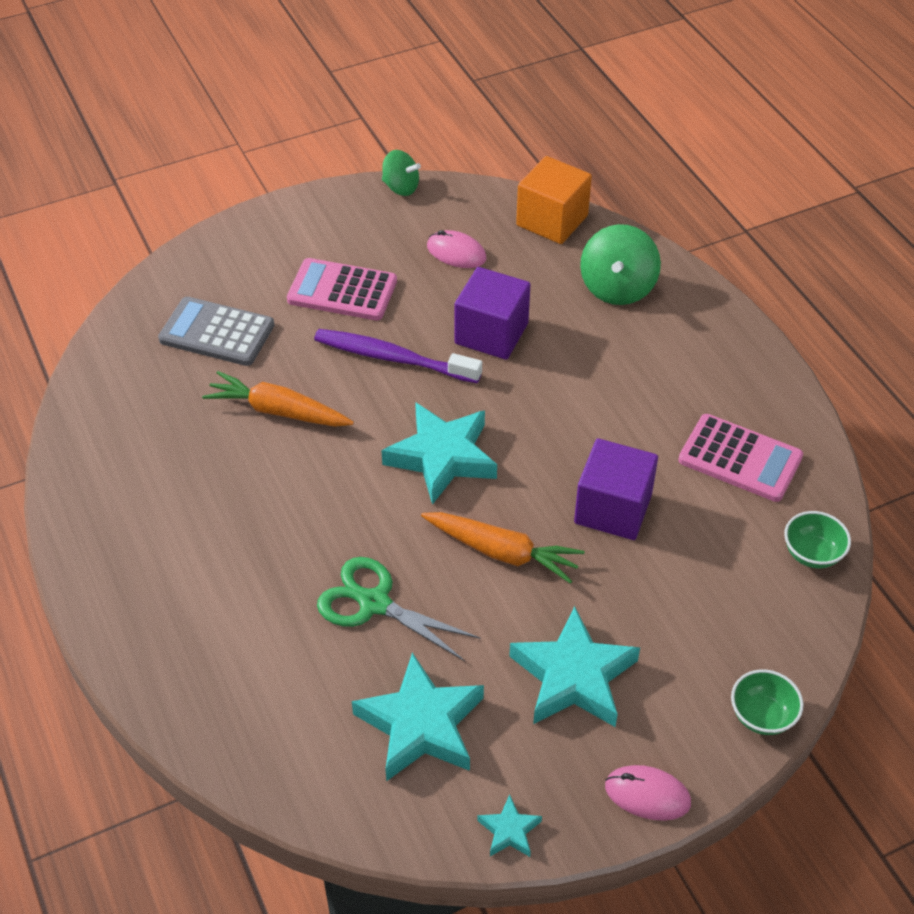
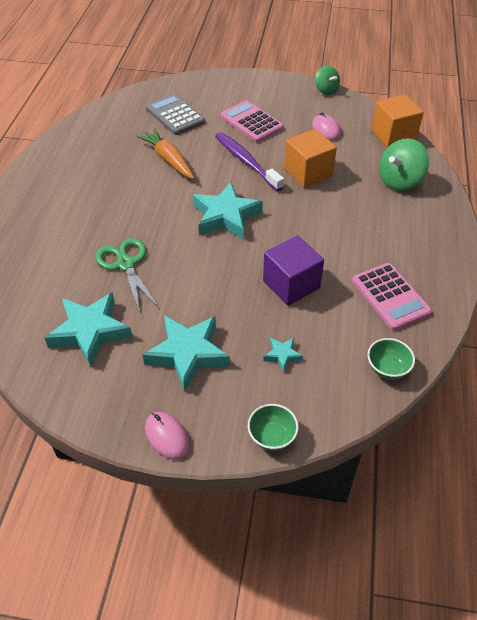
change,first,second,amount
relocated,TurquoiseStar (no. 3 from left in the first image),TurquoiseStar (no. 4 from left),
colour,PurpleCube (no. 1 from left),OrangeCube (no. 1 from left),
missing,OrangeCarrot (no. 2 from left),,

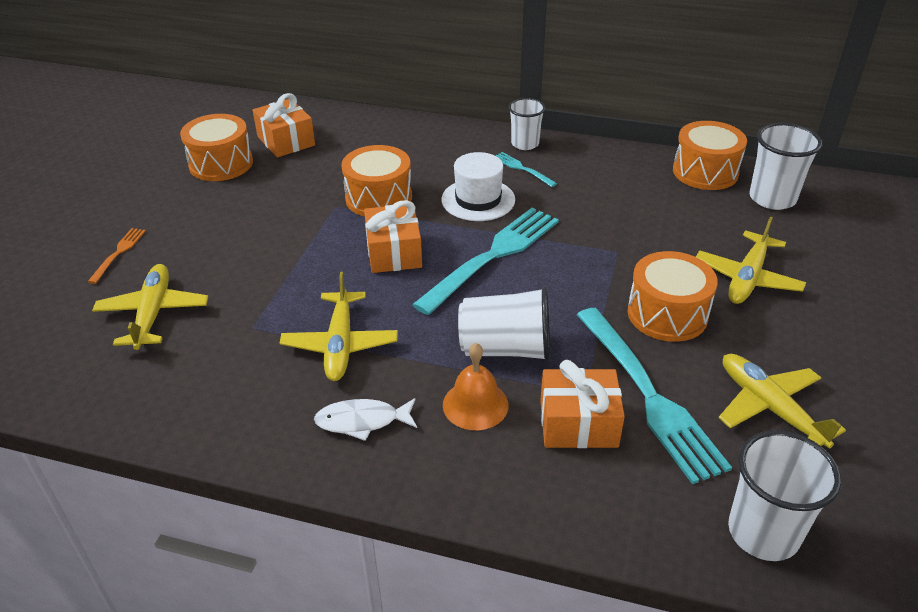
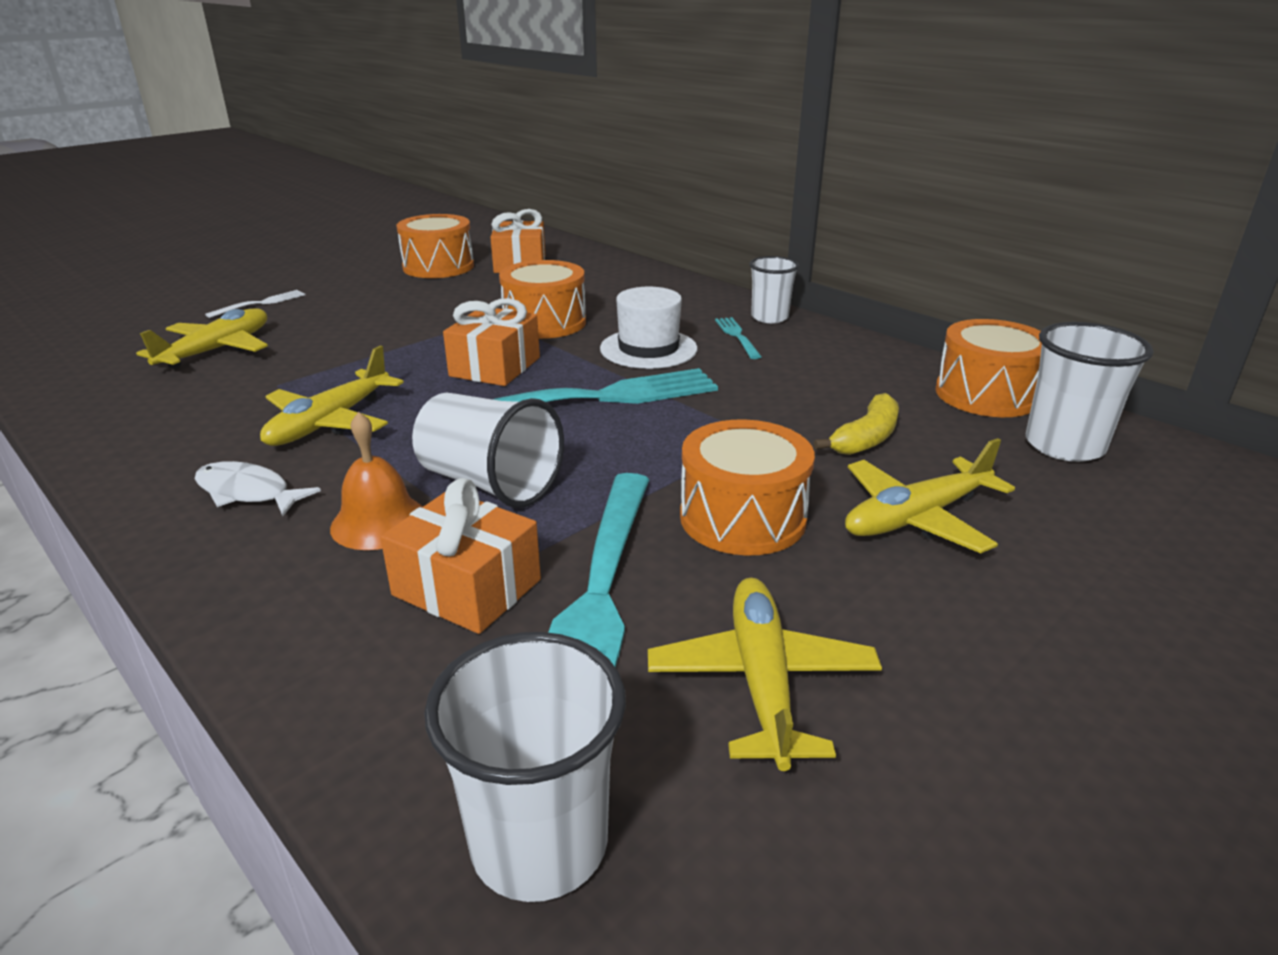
change,first,second,amount
colour,OrangeFork,WhiteFork,
appeared,,YellowBanana,

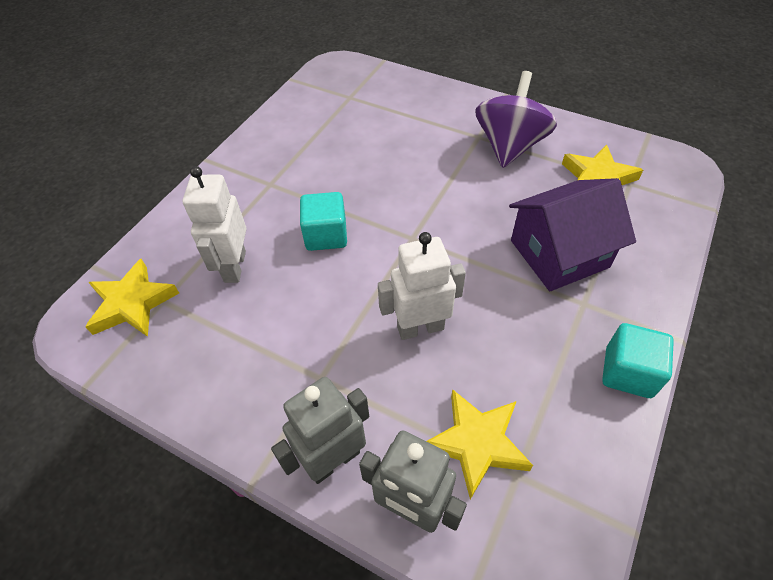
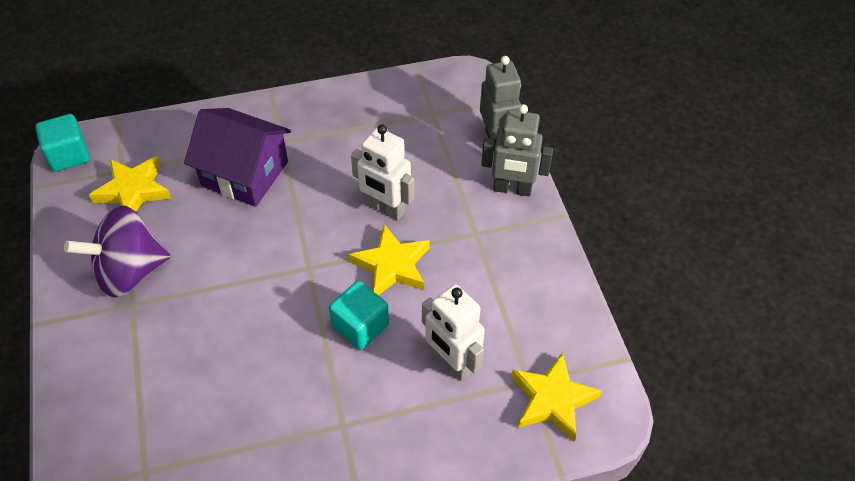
change,first,second,amount
relocated,TurquoiseCube (no. 2 from left in the first image),TurquoiseCube (no. 1 from left),
relocated,YellowStar (no. 2 from left),,
spun,WhiteRobot (no. 1 from left in the first image),WhiteRobot (no. 2 from left),90 degrees clockwise

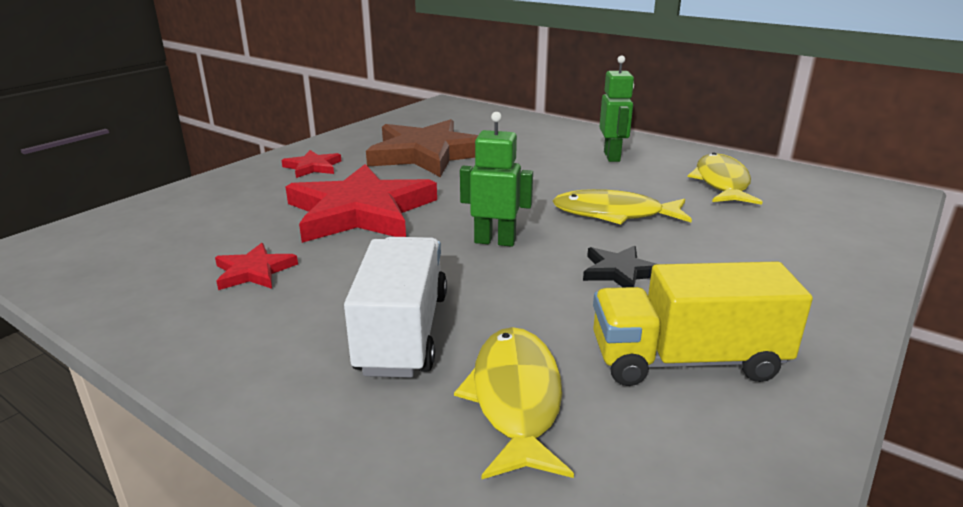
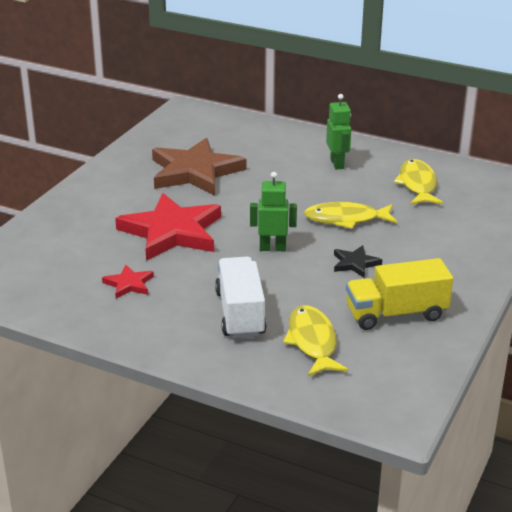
change,first,second,amount
missing,RedStar (no. 2 from left),,

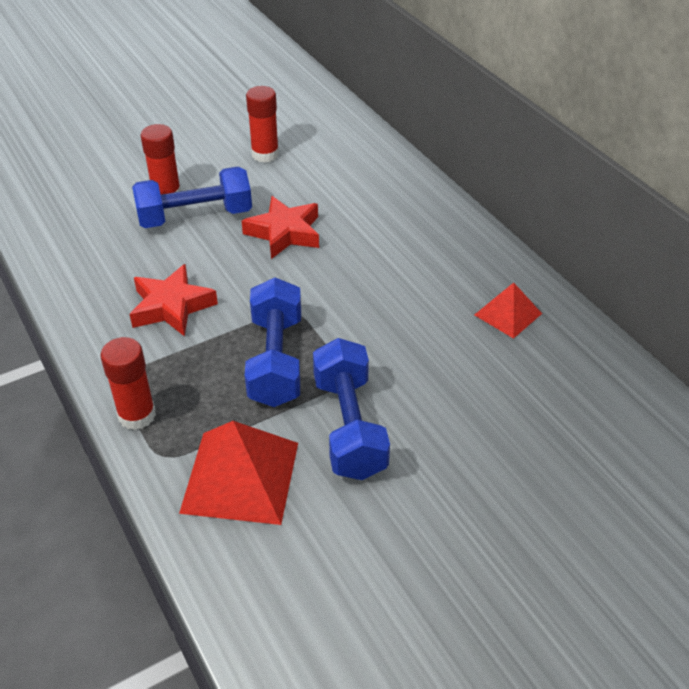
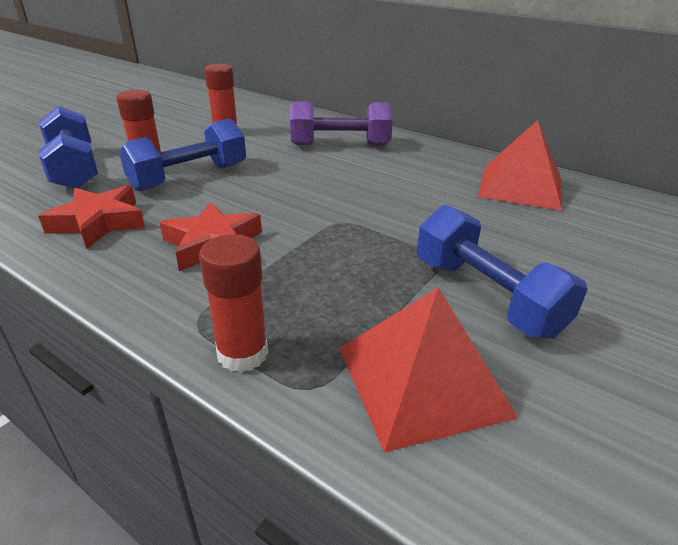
change,first,second,amount
relocated,RedStar (no. 2 from left in the first image),RedStar (no. 1 from left),
relocated,BlueDumbbell (no. 2 from left in the first image),BlueDumbbell (no. 1 from left),
appeared,,PurpleDumbbell,
size,RedPyramid (no. 2 from left),,x1.75

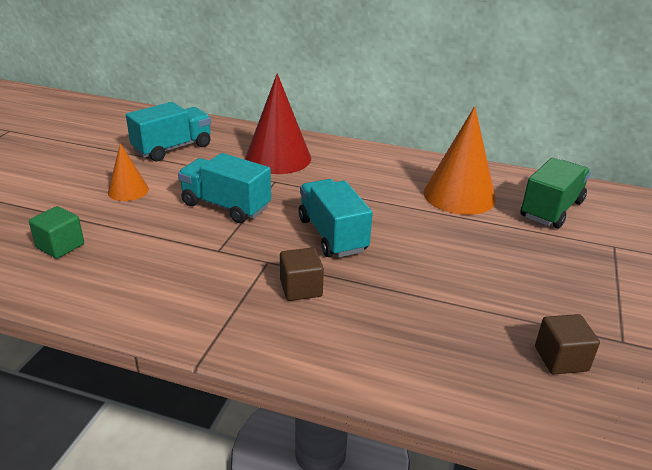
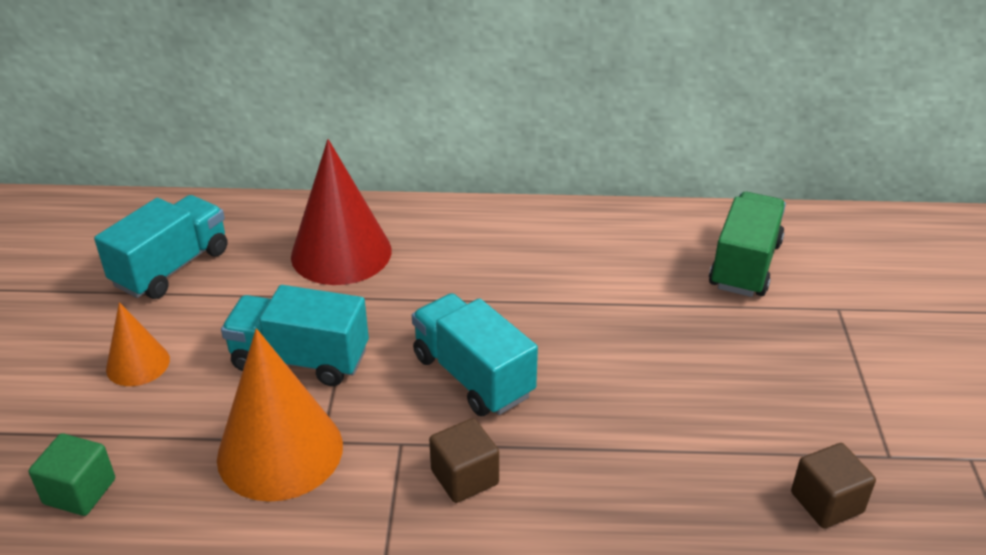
change,first,second,amount
relocated,OrangeCone (no. 2 from left),,

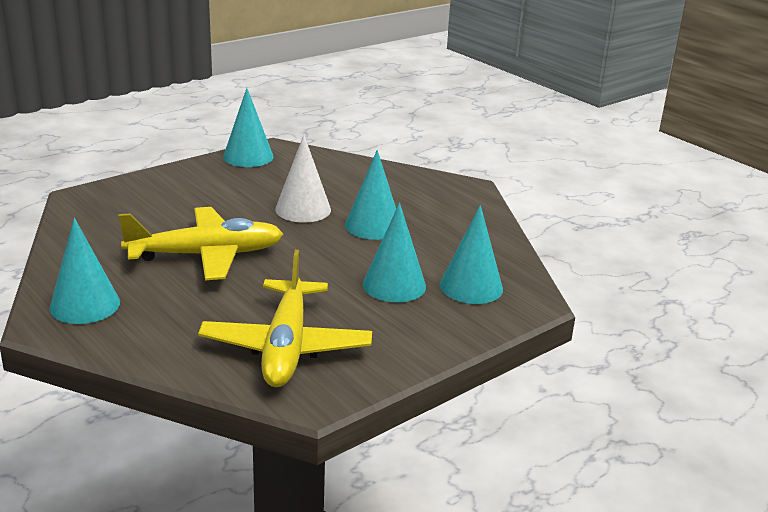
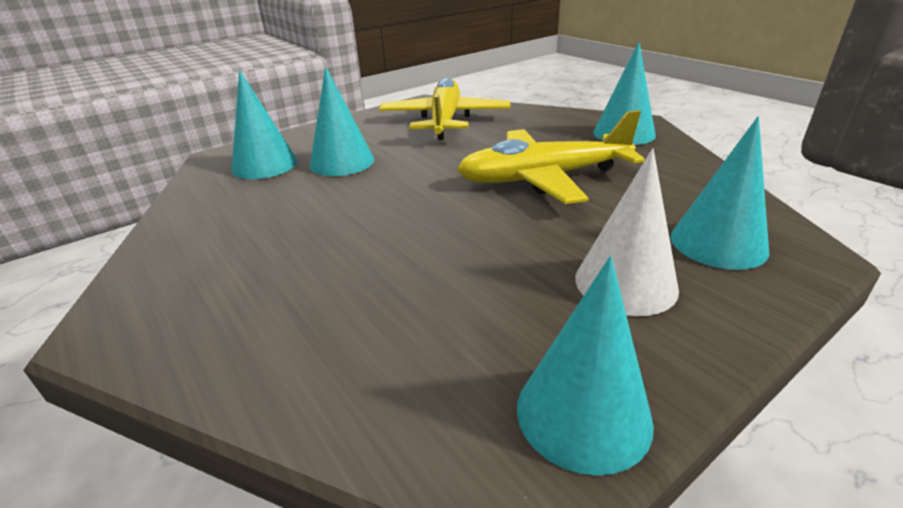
change,first,second,amount
relocated,WhiteCone,,
relocated,TurquoiseCone (no. 3 from left in the first image),TurquoiseCone (no. 5 from left),

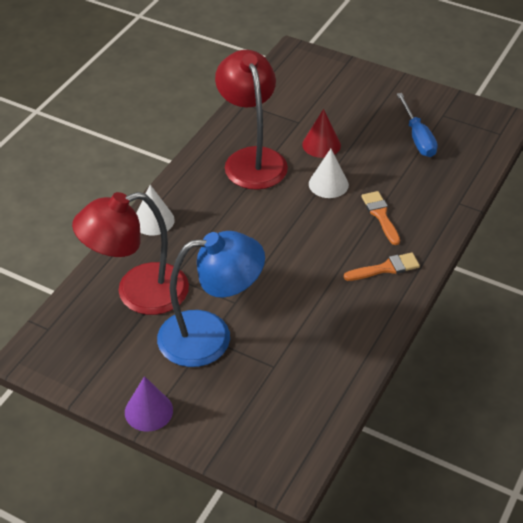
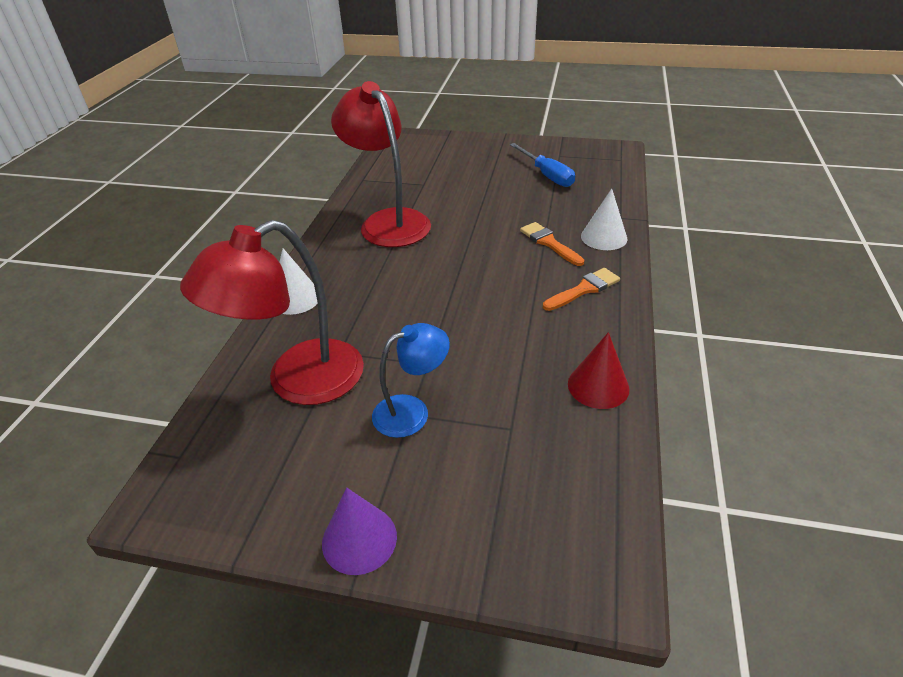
change,first,second,amount
size,BlueLamp,,x0.56
relocated,RedCone,,
relocated,WhiteCone (no. 2 from left),,

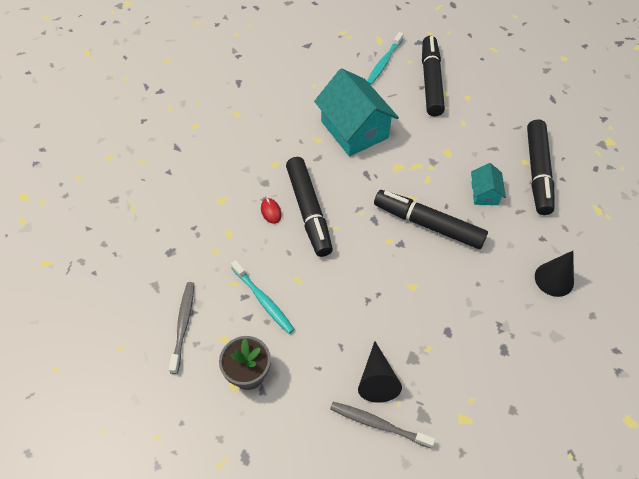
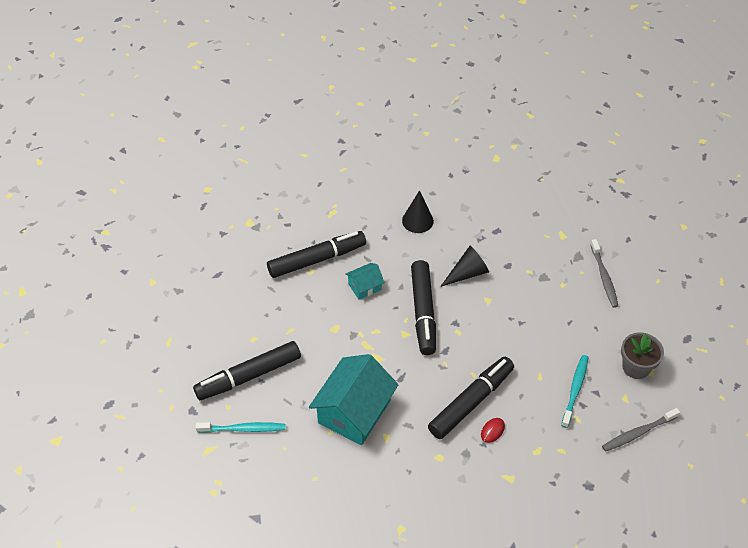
change,first,second,amount
relocated,BlackCone (no. 1 from left in the first image),BlackCone (no. 2 from left),

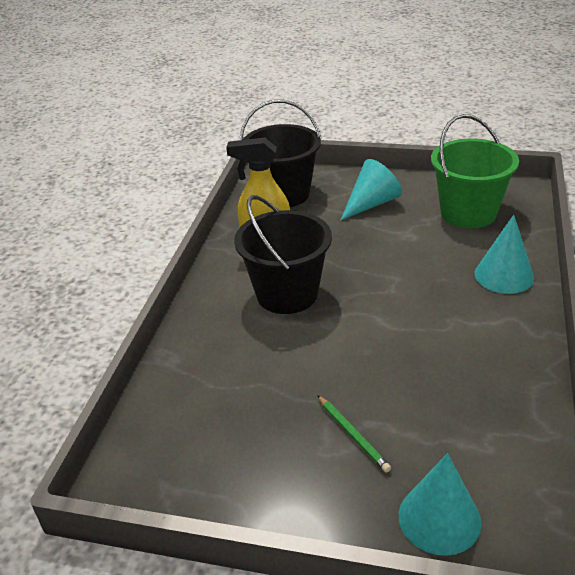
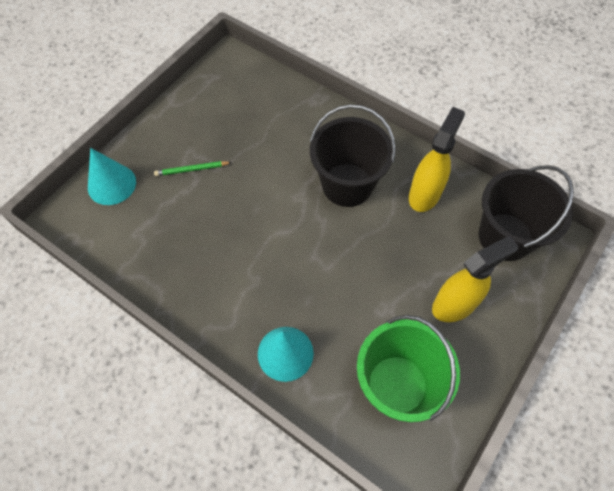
change,first,second,amount
exchanged,TurquoiseCone (no. 1 from left),YellowSprayBottle (no. 2 from left),

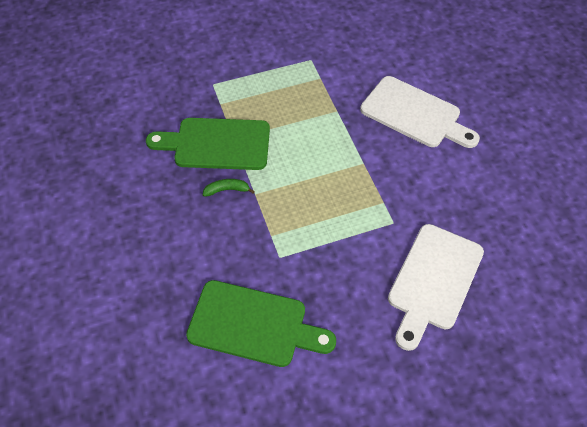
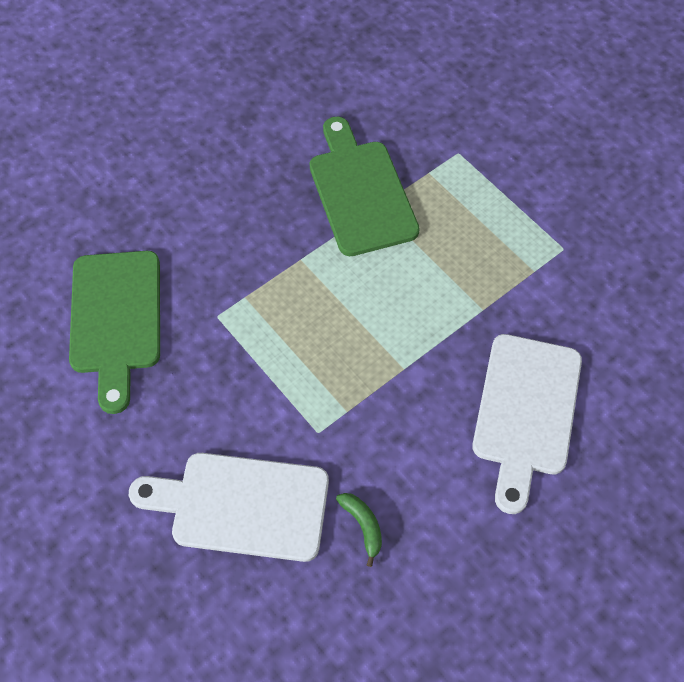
change,first,second,amount
relocated,GreenBanana,,

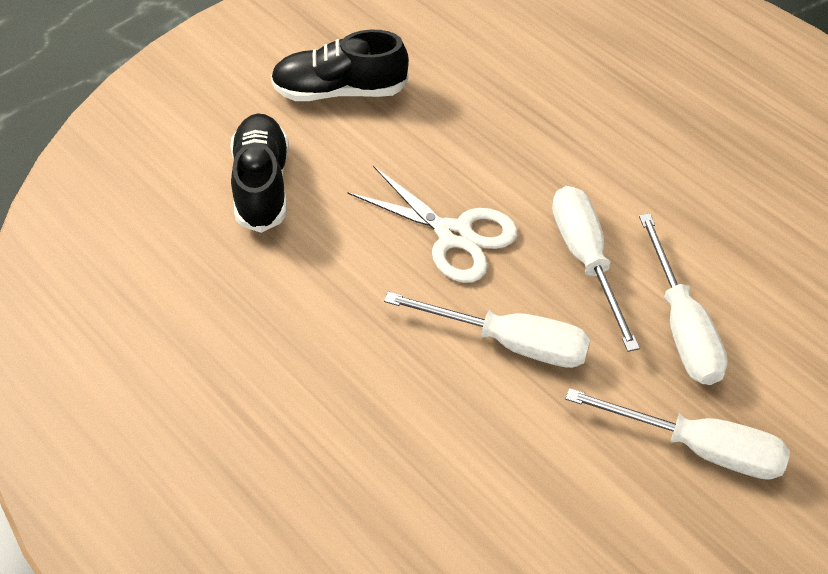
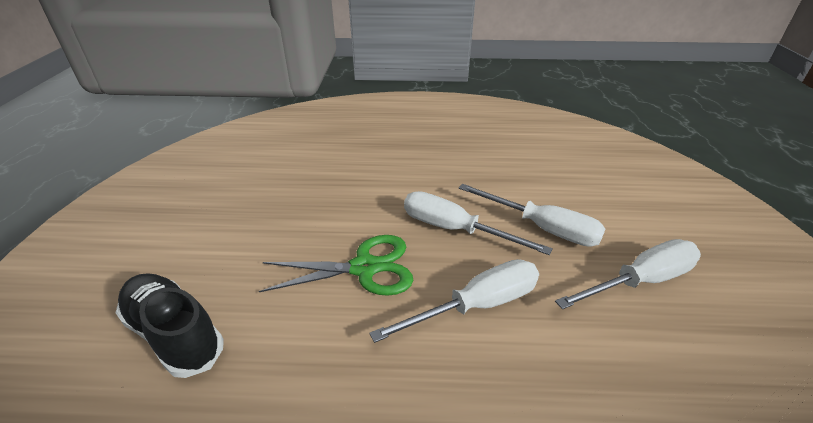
change,first,second,amount
colour,WhiteScissors,GreenScissors,
missing,BlackShoe (no. 2 from left),,

